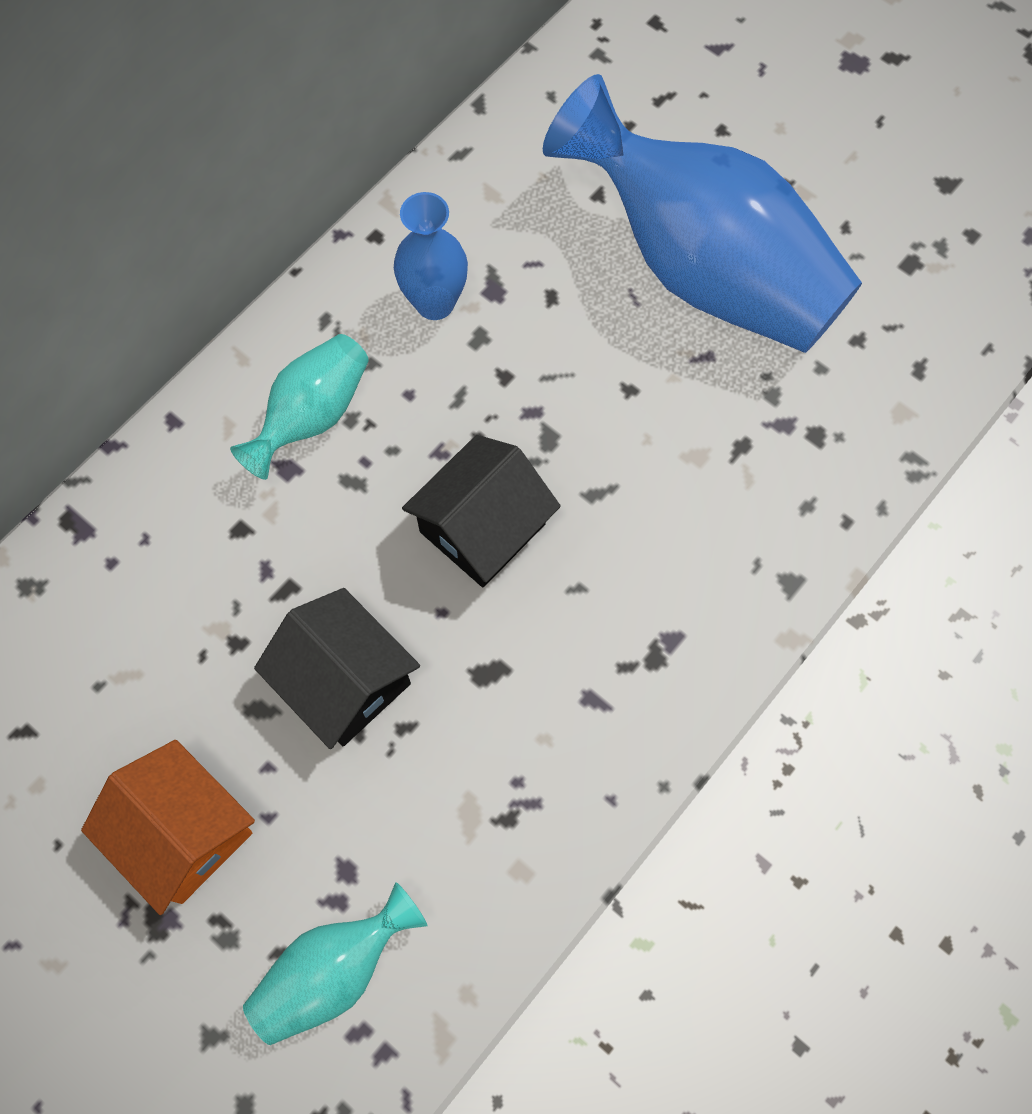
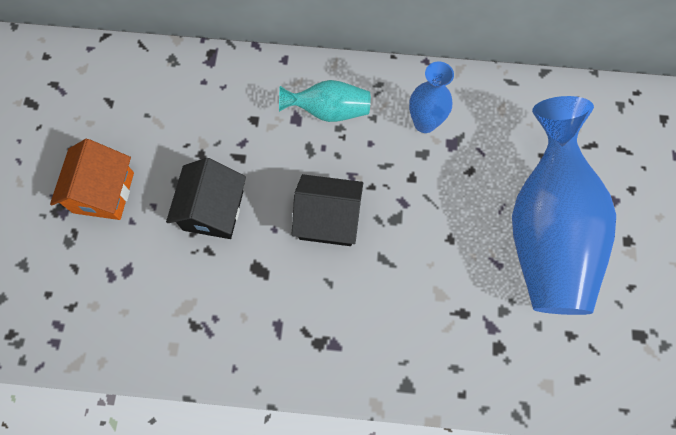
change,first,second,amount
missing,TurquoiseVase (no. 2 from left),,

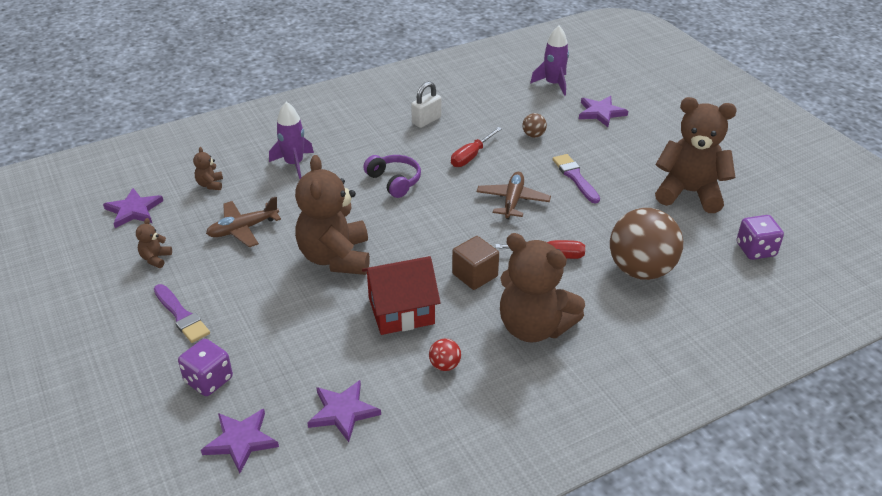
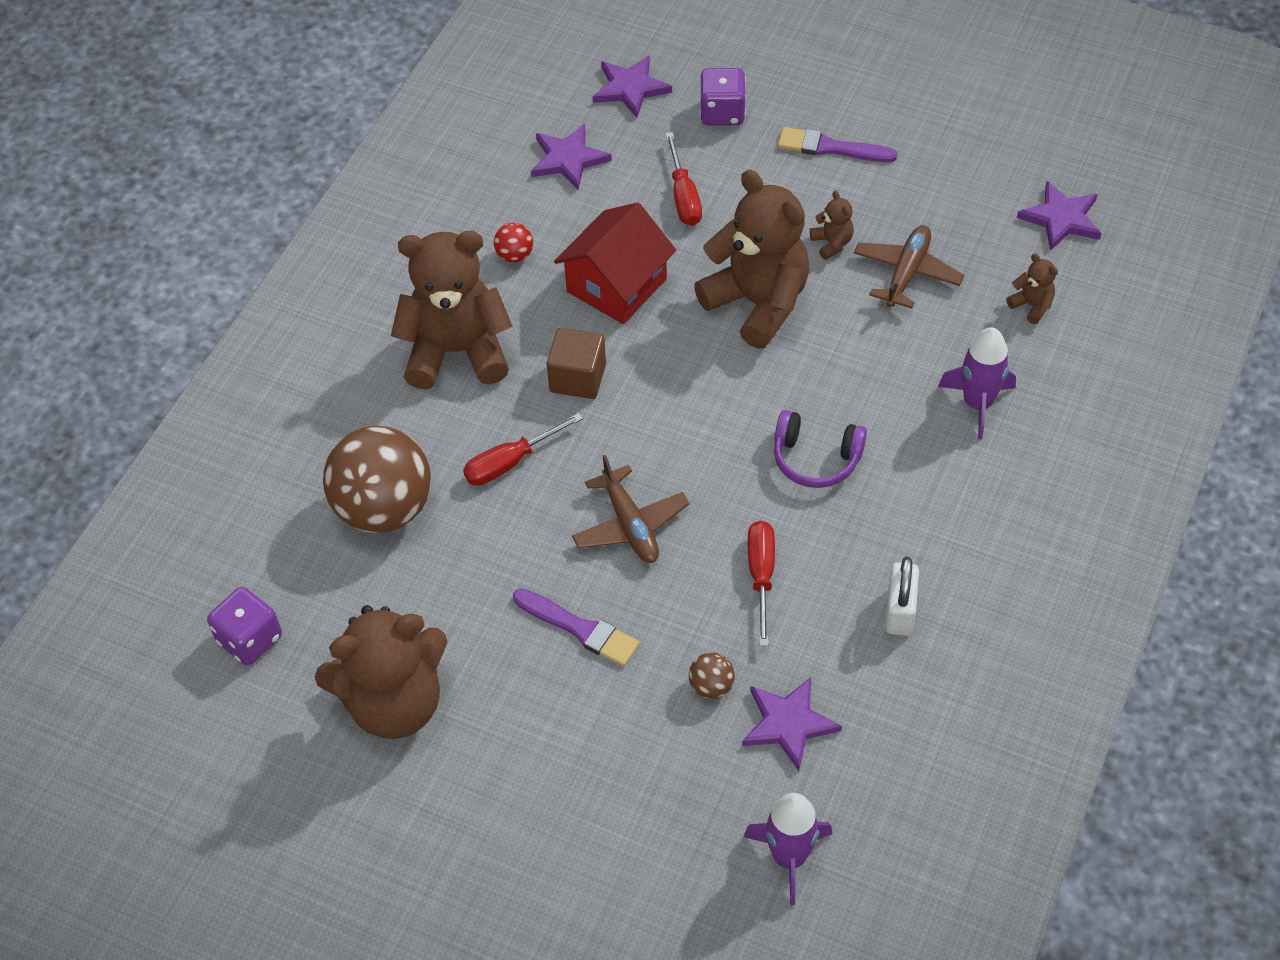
change,first,second,amount
appeared,,RedScrewdriver (no. 2 from left),
relocated,PurpleStar (no. 4 from left in the first image),PurpleStar (no. 3 from left),
relocated,BrownTeddyBear (no. 1 from left in the first image),BrownTeddyBear (no. 4 from left),

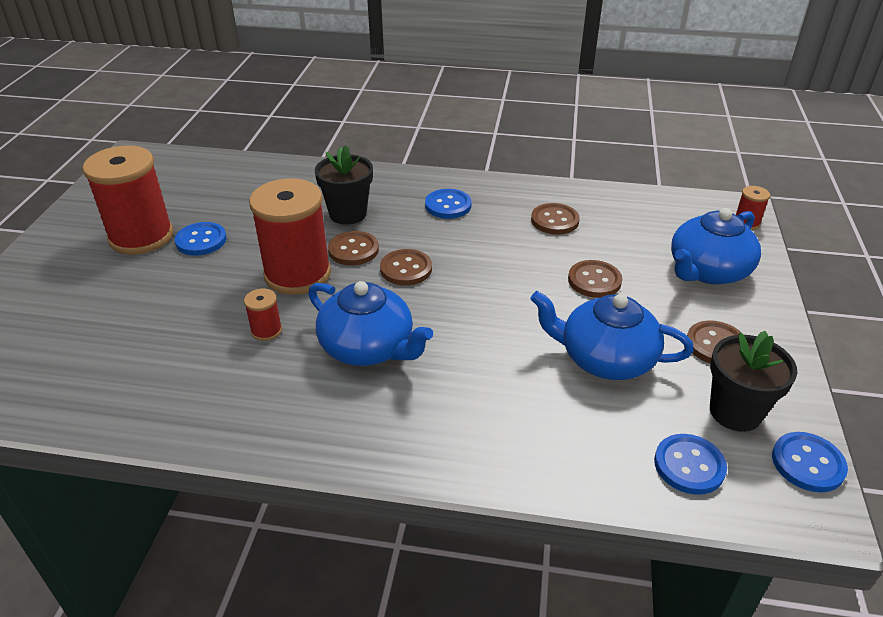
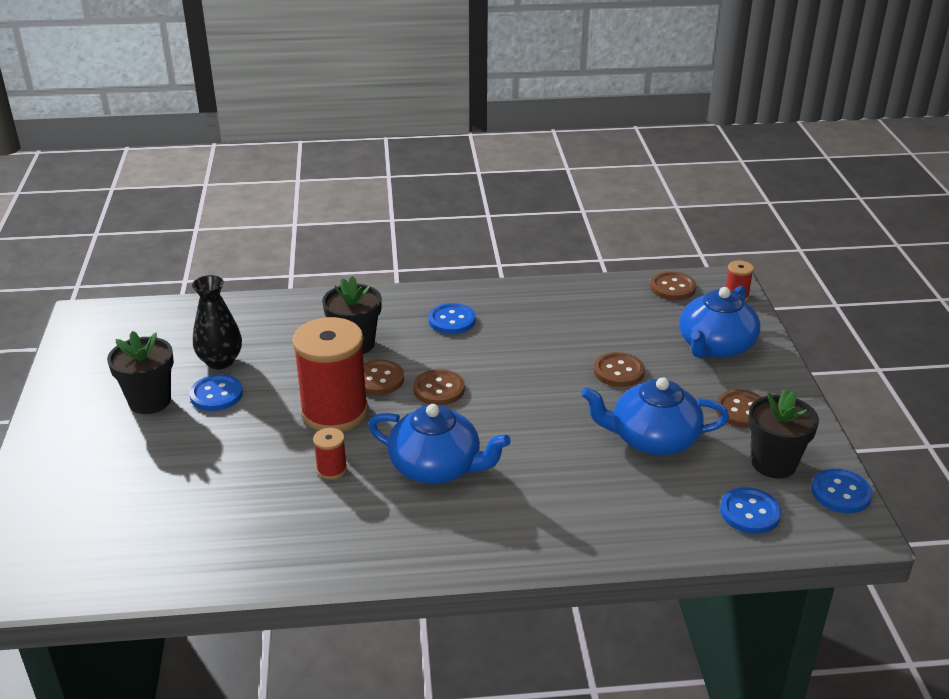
change,first,second,amount
exchanged,RedSpool (no. 1 from left),BlackFlowerPot (no. 1 from left),
appeared,,BlackVase,
relocated,BrownButton (no. 3 from left in the first image),BrownButton (no. 4 from left),

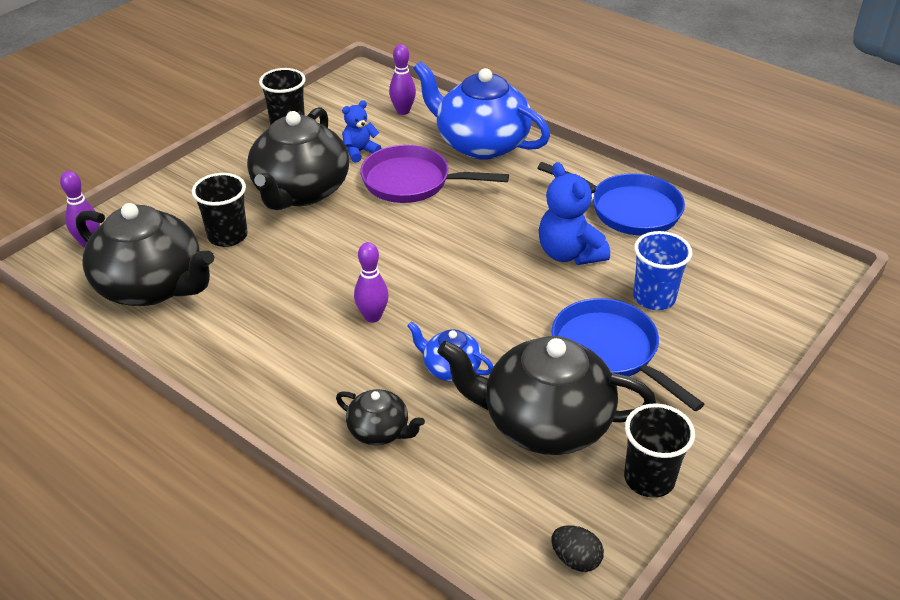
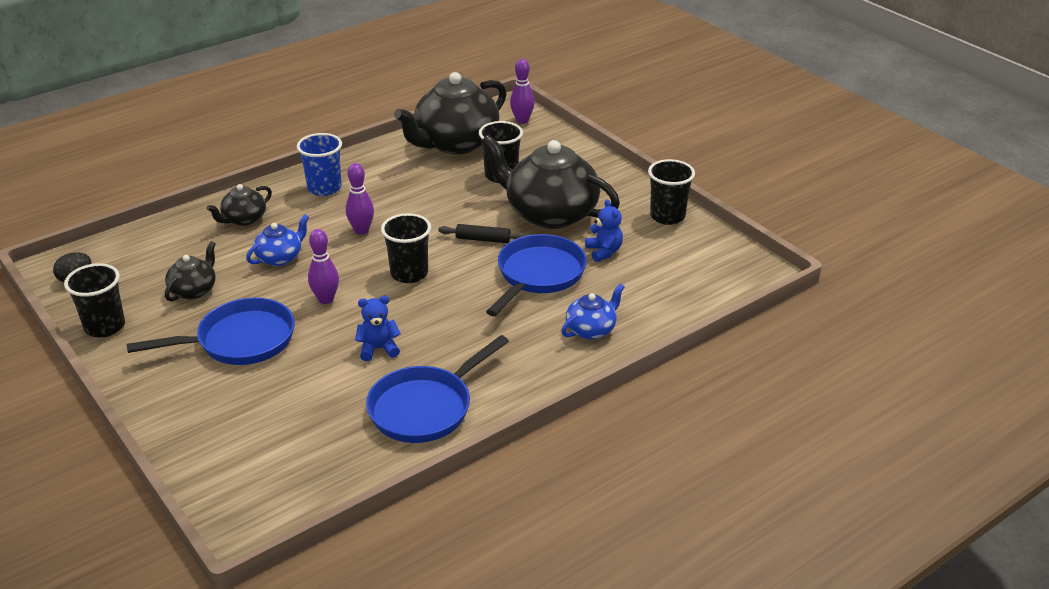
change,first,second,amount
size,BlackTeapot (no. 4 from left in the first image),BlackTeapot (no. 1 from left),x0.48
relocated,BlueCup,,
relocated,PurpleBowlingPin (no. 3 from left in the first image),PurpleBowlingPin (no. 1 from left),
size,BlueTeddyBear (no. 2 from left in the first image),BlueTeddyBear (no. 1 from left),x0.60
appeared,,BlackCup (no. 2 from left),
appeared,,BlackRollingPin,
colour,PurplePan,BluePan (no. 3 from left),
size,BlueTeapot (no. 2 from left),,x0.48

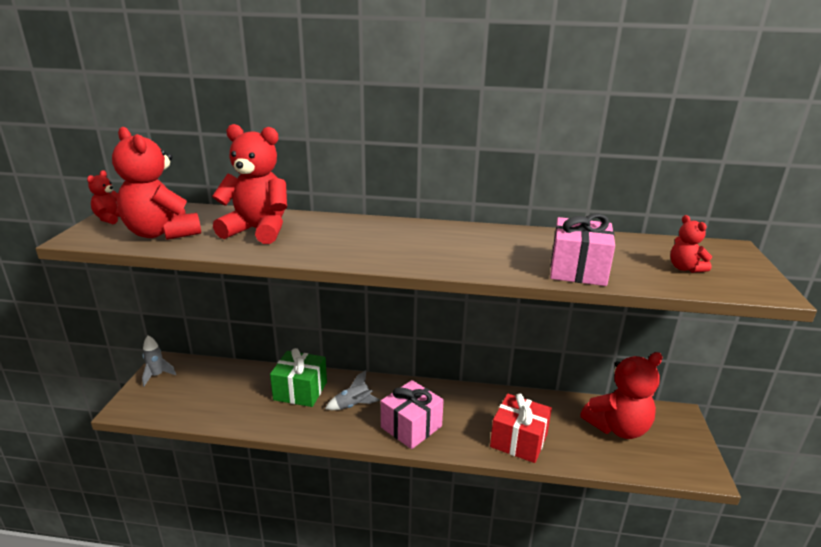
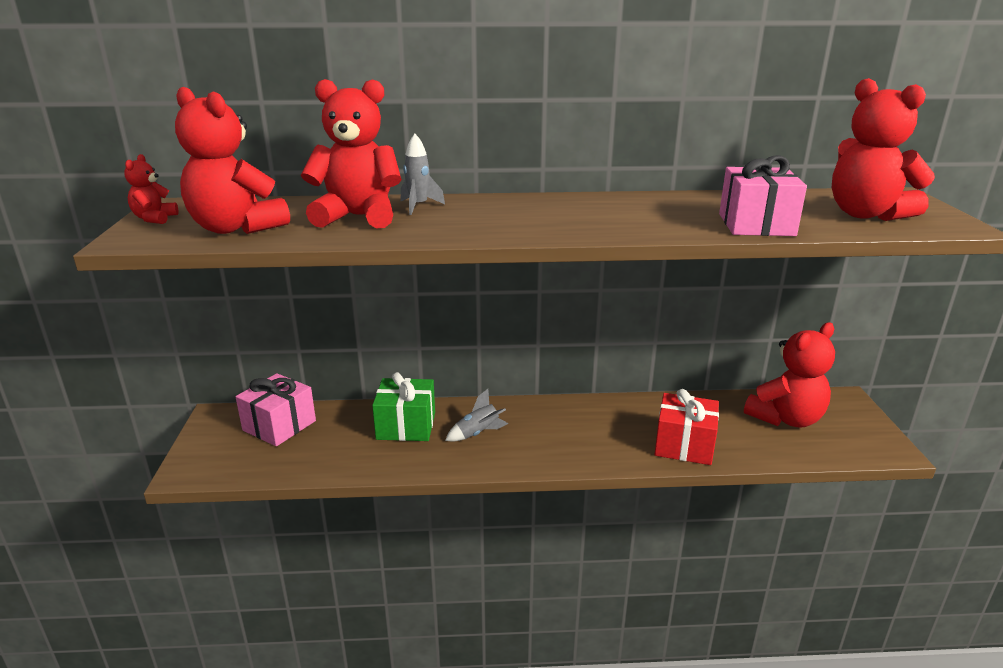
change,first,second,amount
relocated,PinkGift (no. 1 from left),,
relocated,GreyRocket (no. 1 from left),,
size,RedTeddyBear (no. 5 from left),,x2.10

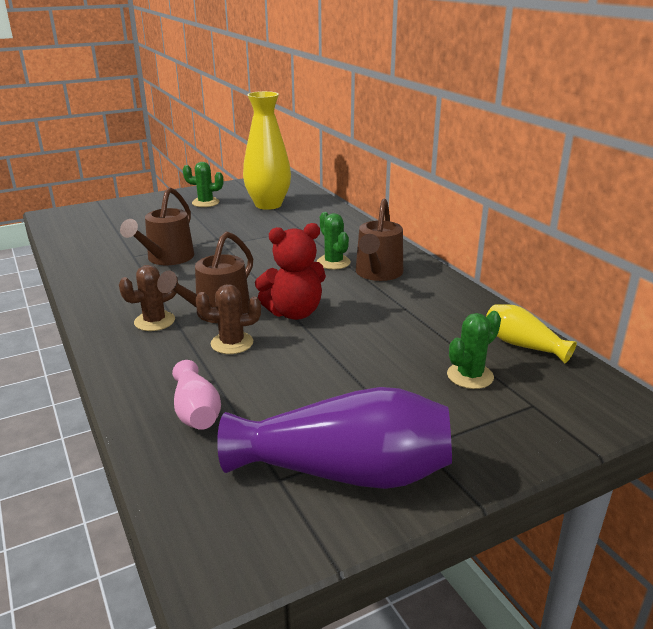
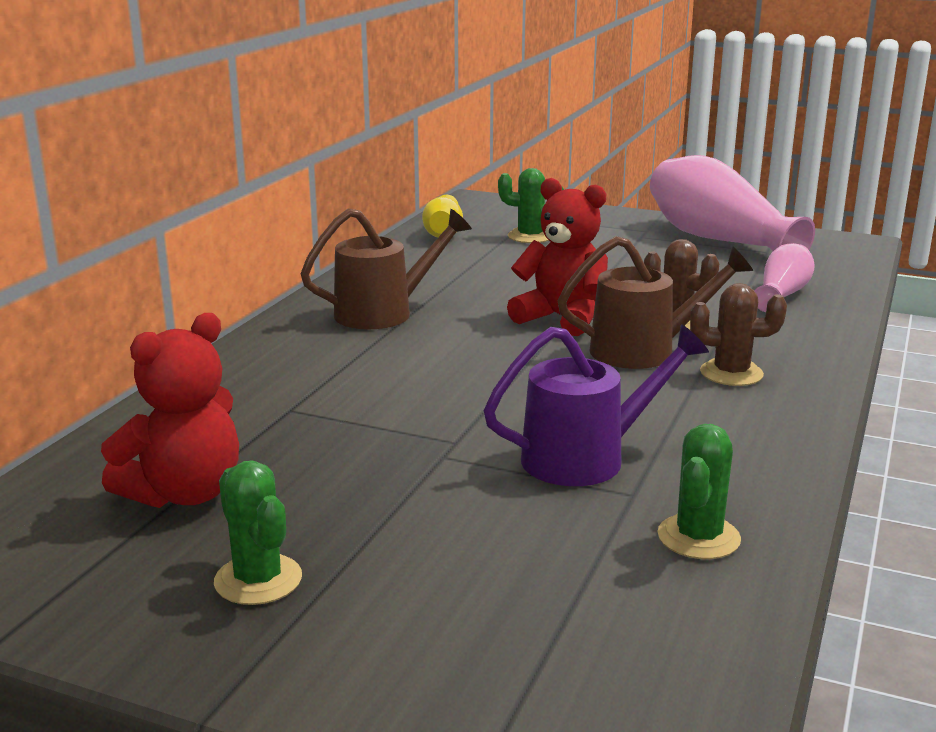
change,first,second,amount
exchanged,YellowVase (no. 1 from left),RedTeddyBear (no. 1 from left),
colour,BrownWateringCan (no. 1 from left),PurpleWateringCan,
colour,PurpleVase,PinkVase (no. 1 from left),
relocated,GreenCactus (no. 2 from left in the first image),GreenCactus (no. 3 from left),

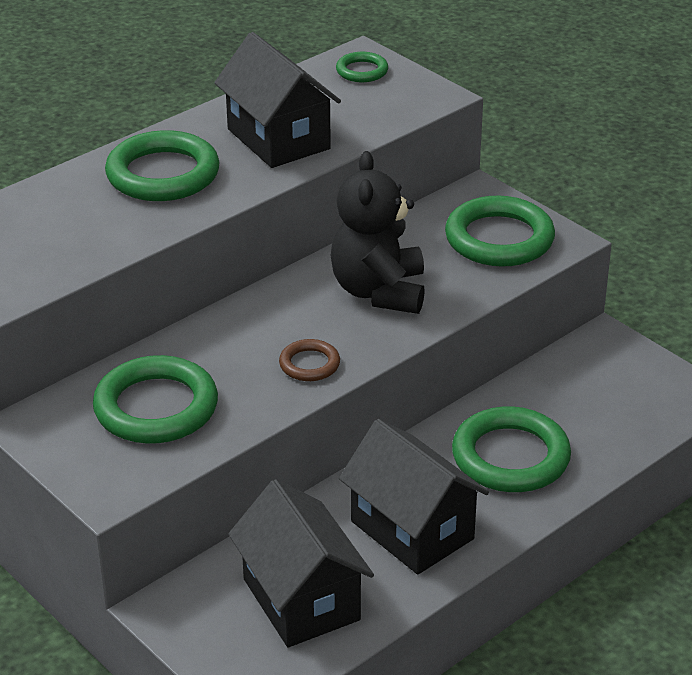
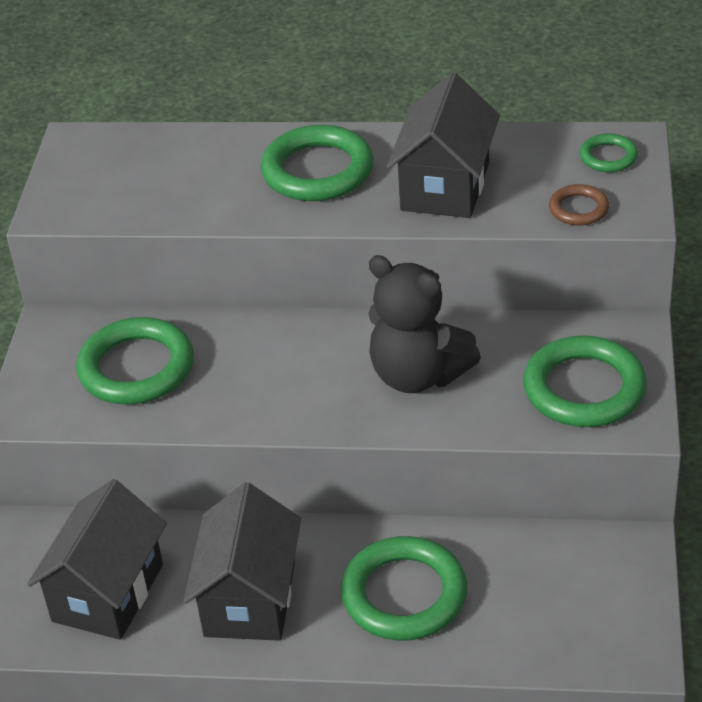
change,first,second,amount
spun,BlackTeddyBear,,105 degrees counterclockwise
relocated,BrownRing,,

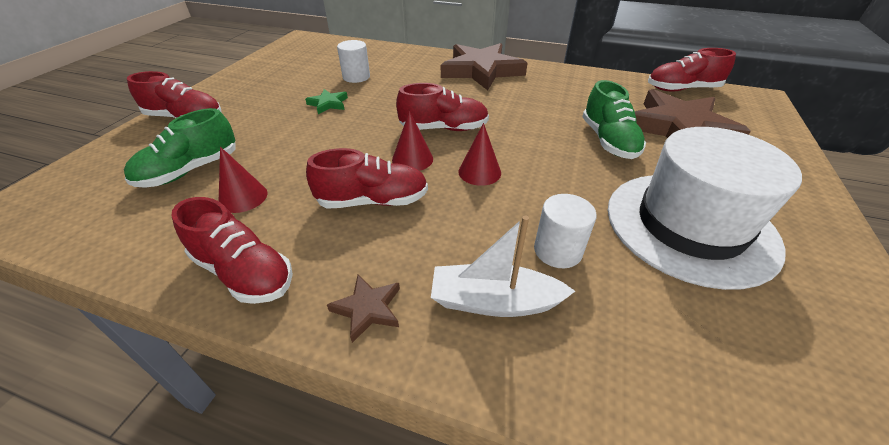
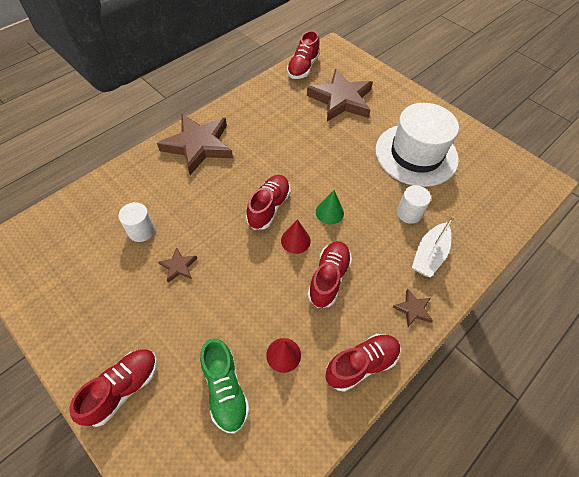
change,first,second,amount
colour,GreenStar,BrownStar (no. 1 from left),
colour,RedCone (no. 3 from left),GreenCone,
missing,GreenShoe (no. 2 from left),,

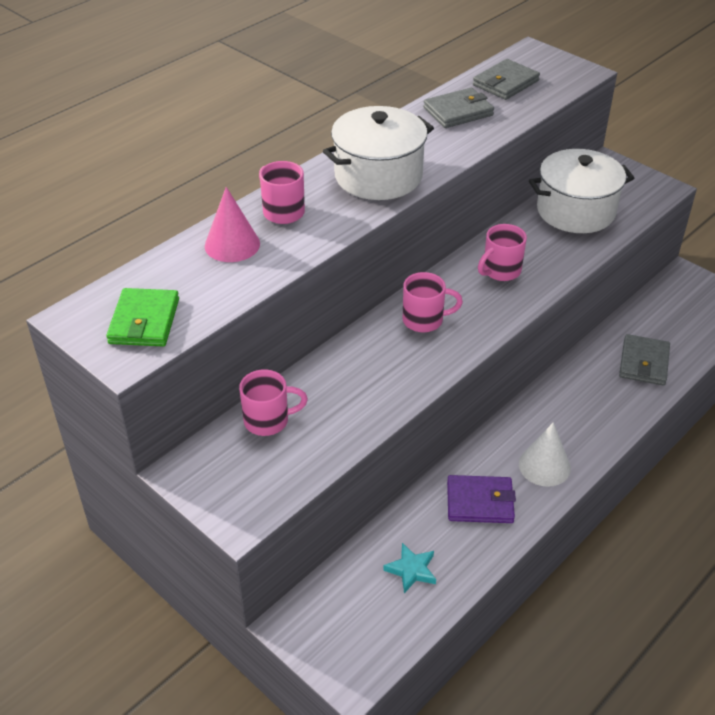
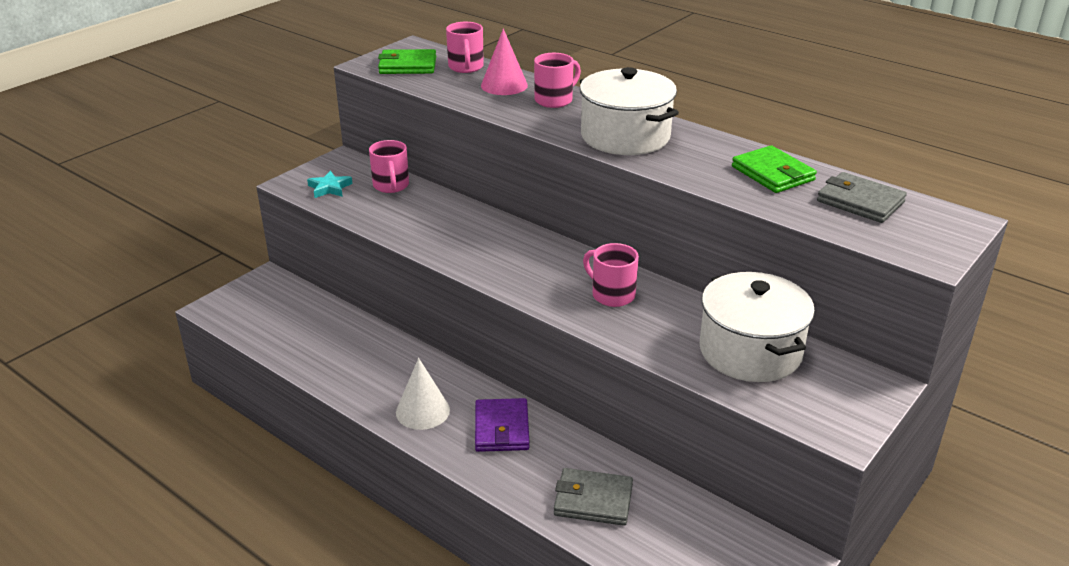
change,first,second,amount
relocated,TurquoiseStar,,
relocated,PinkMug (no. 3 from left in the first image),PinkMug (no. 2 from left),
relocated,PurpleWallet,,
colour,GreyWallet (no. 1 from left),GreenWallet (no. 2 from left),

